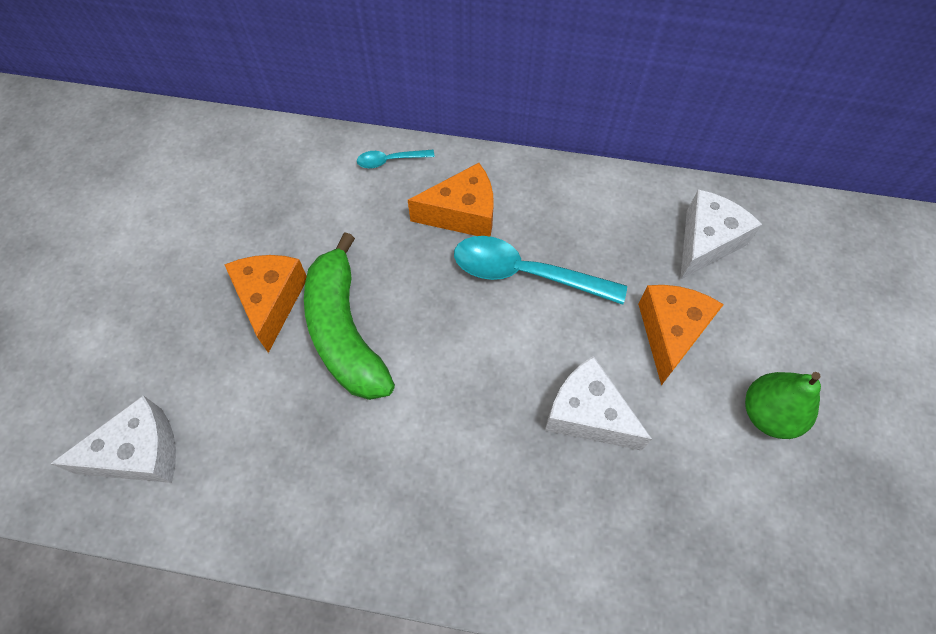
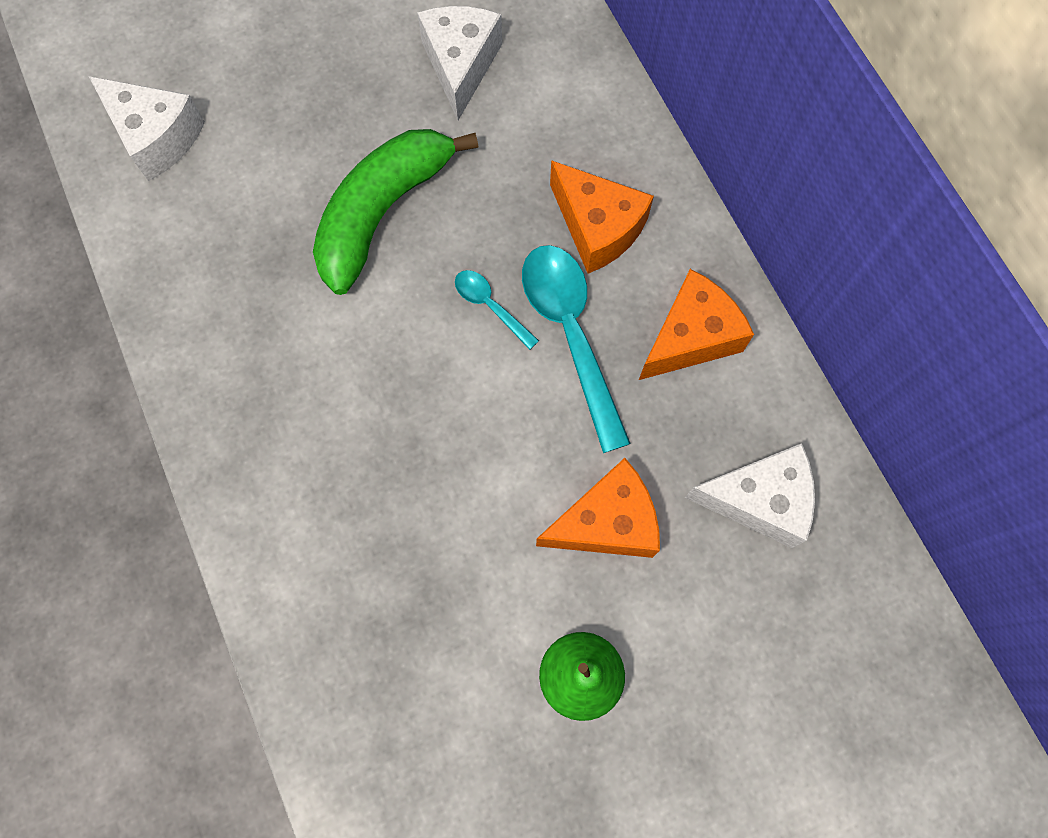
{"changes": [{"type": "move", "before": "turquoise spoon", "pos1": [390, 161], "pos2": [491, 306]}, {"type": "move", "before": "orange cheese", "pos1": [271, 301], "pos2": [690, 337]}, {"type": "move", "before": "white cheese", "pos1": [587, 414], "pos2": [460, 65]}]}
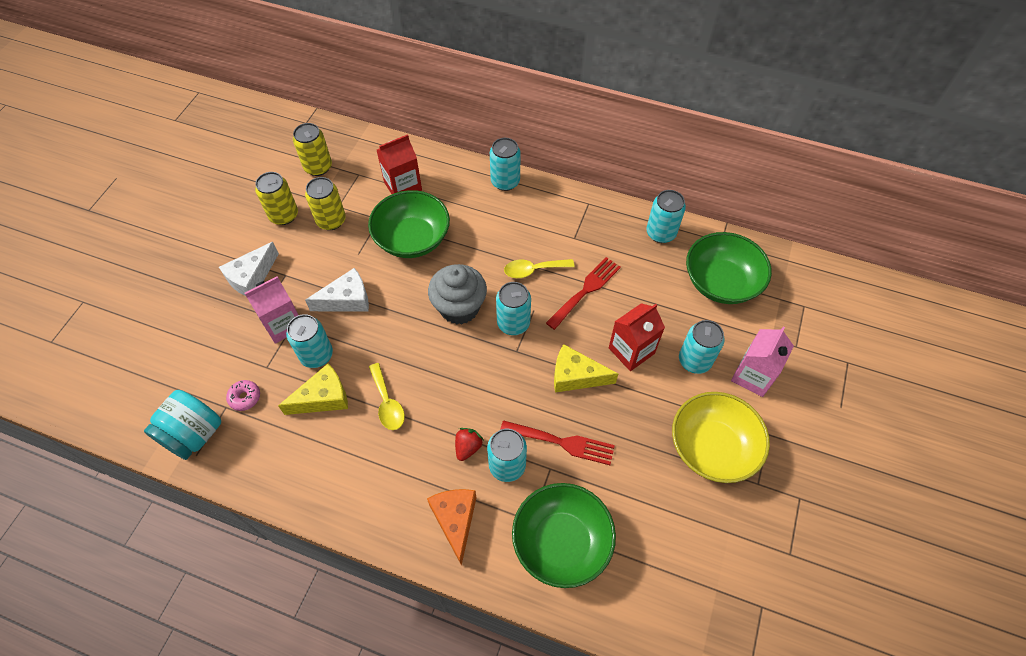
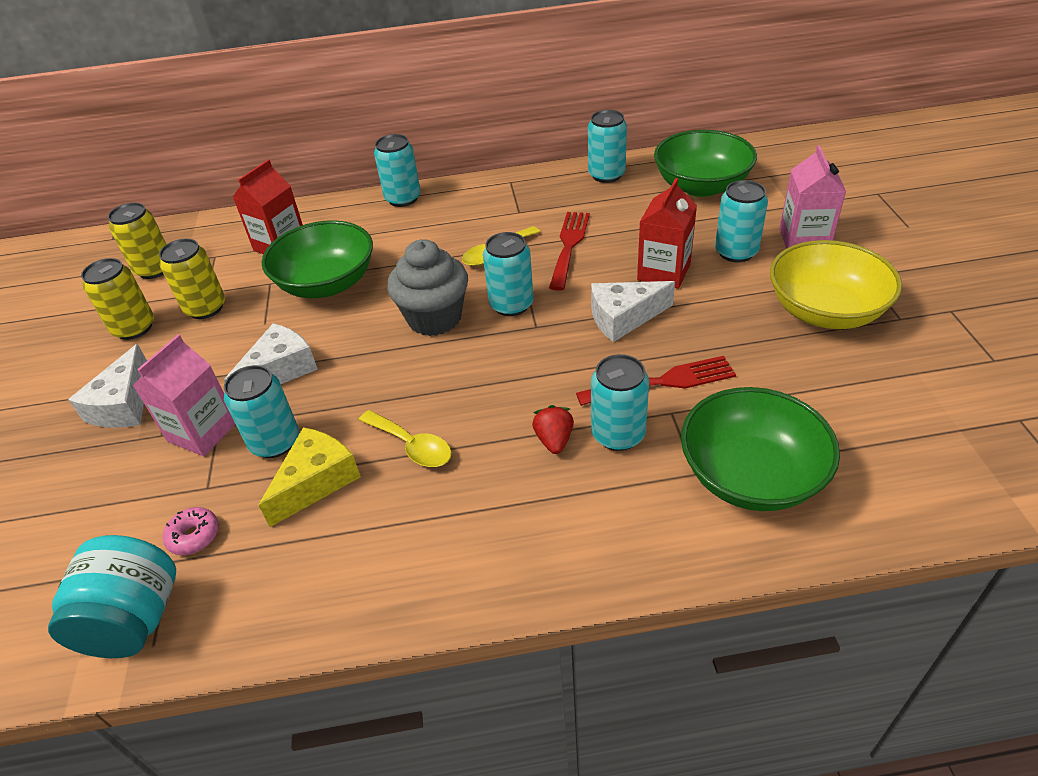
{"changes": [{"type": "recolor", "before": "yellow cheese", "after": "white cheese", "pos1": [576, 376], "pos2": [624, 318]}, {"type": "delete", "before": "orange cheese", "pos1": [455, 520]}]}
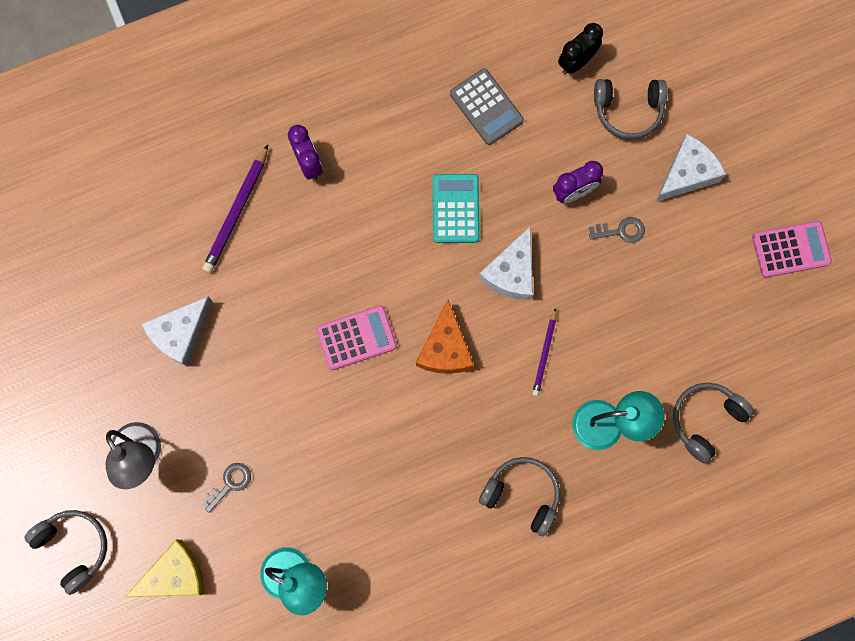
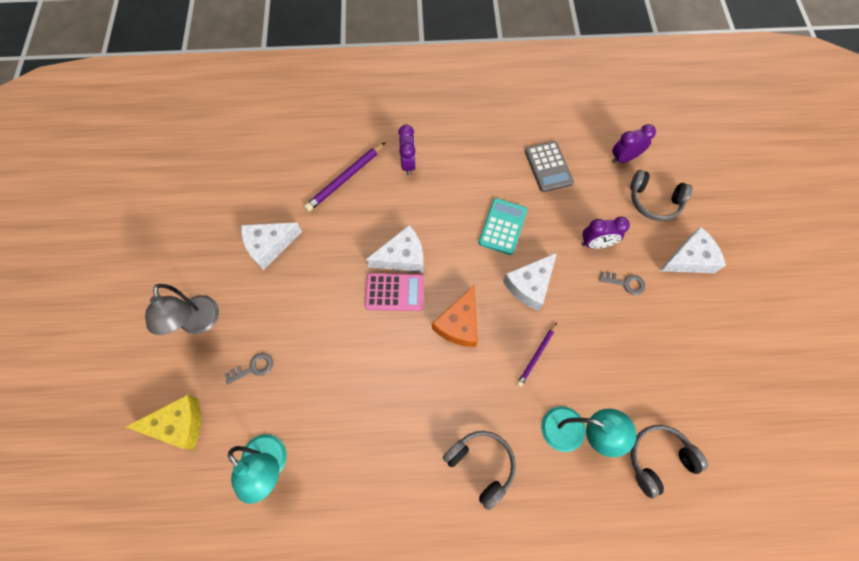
{"changes": [{"type": "recolor", "before": "black clock", "after": "purple clock", "pos1": [576, 62], "pos2": [623, 158]}, {"type": "delete", "before": "pink calculator", "pos1": [791, 249]}, {"type": "delete", "before": "grey headphones", "pos1": [73, 547]}, {"type": "insert", "after": "white cheese", "pos2": [402, 257]}]}
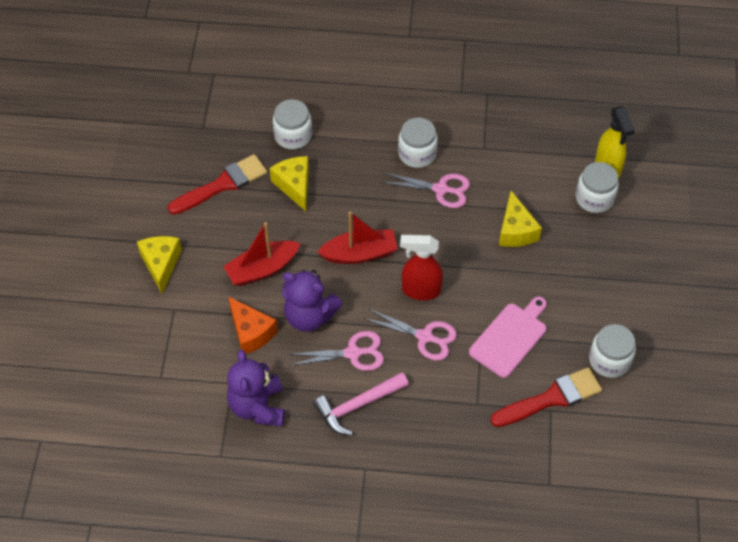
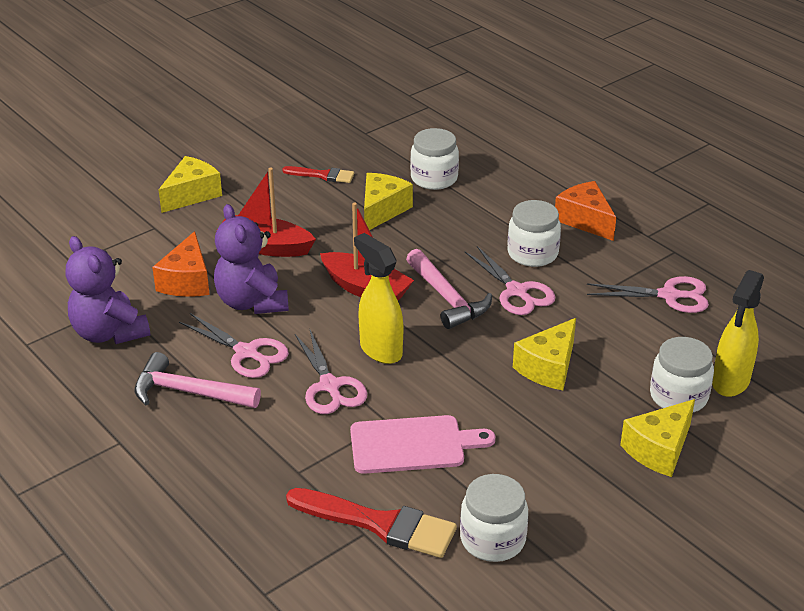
{"changes": [{"type": "resize", "before": "red brush", "pos1": [222, 184], "pos2": [322, 175], "scale": 0.57}, {"type": "recolor", "before": "red spray bottle", "after": "yellow spray bottle", "pos1": [420, 290], "pos2": [380, 350]}, {"type": "rotate", "before": "purple teddy bear", "pos1": [258, 406], "pos2": [109, 333], "turn": -75}, {"type": "insert", "after": "orange cheese", "pos2": [585, 220]}, {"type": "insert", "after": "pink hammer", "pos2": [447, 298]}, {"type": "insert", "after": "pink scissors", "pos2": [669, 296]}, {"type": "insert", "after": "yellow cheese", "pos2": [659, 449]}]}
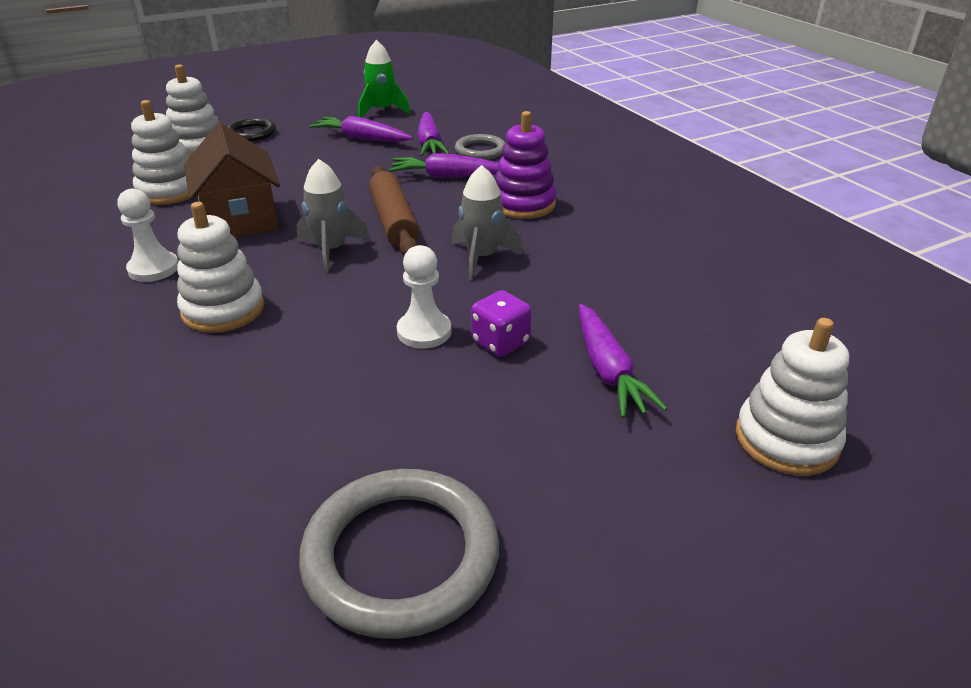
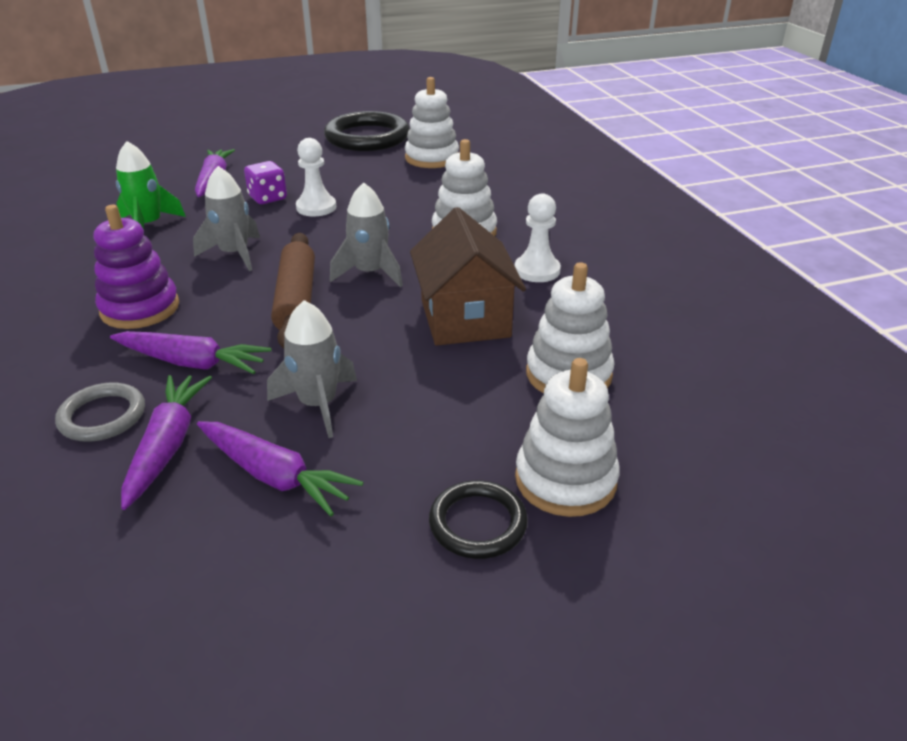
{"changes": [{"type": "move", "before": "green rocket", "pos1": [382, 111], "pos2": [149, 225]}, {"type": "move", "before": "white stacking toy", "pos1": [786, 440], "pos2": [432, 158]}, {"type": "recolor", "before": "grey ring", "after": "black ring", "pos1": [401, 556], "pos2": [367, 137]}, {"type": "insert", "after": "grey rocket", "pos2": [318, 404]}]}
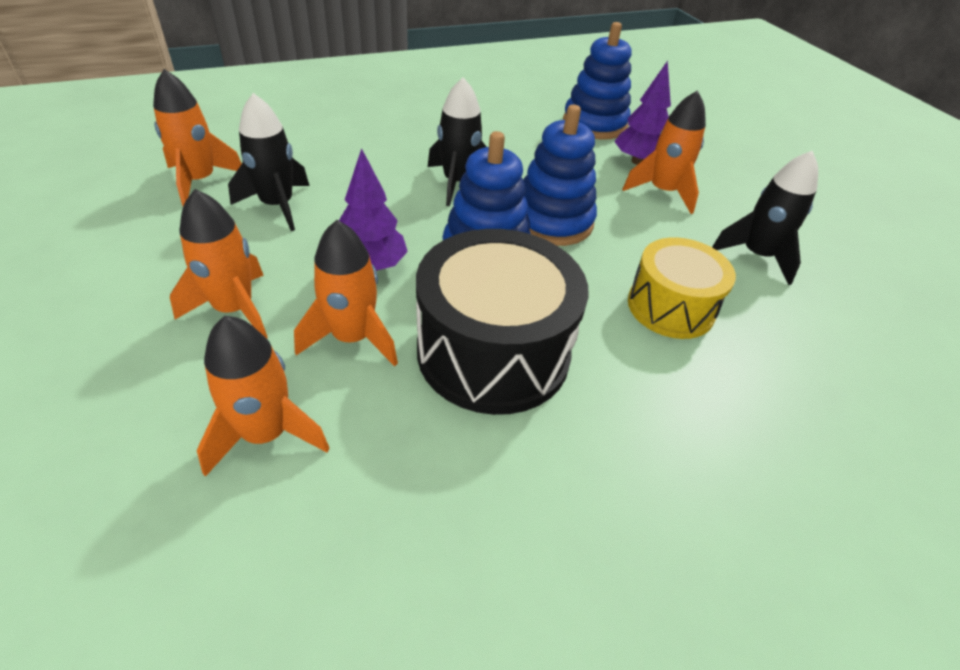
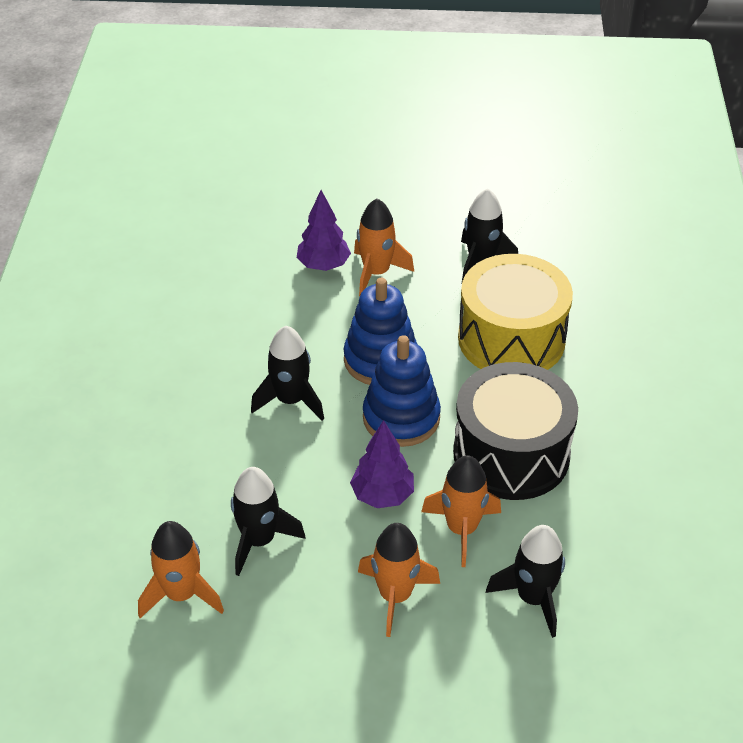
{"changes": [{"type": "delete", "before": "blue stacking toy", "pos1": [594, 124]}, {"type": "resize", "before": "yellow drum", "pos1": [670, 307], "pos2": [511, 339], "scale": 1.59}, {"type": "recolor", "before": "orange rocket", "after": "black rocket", "pos1": [266, 434], "pos2": [533, 598]}]}
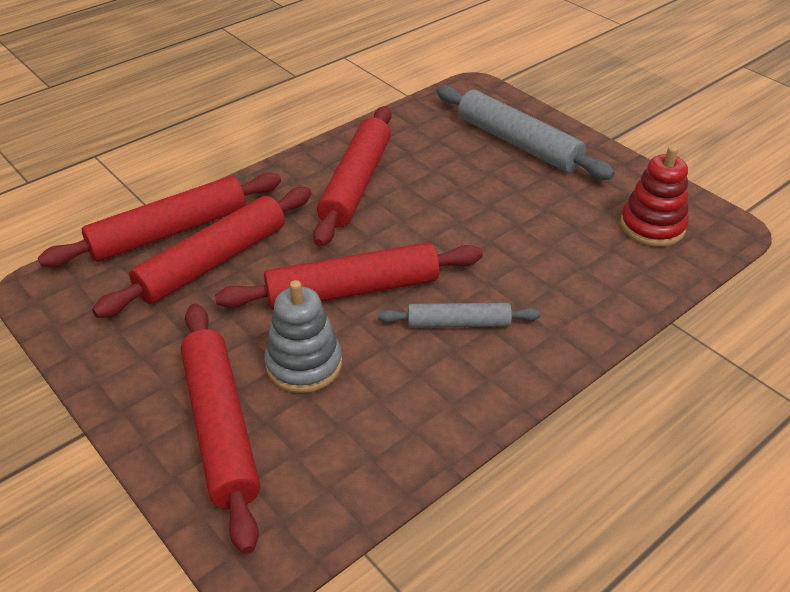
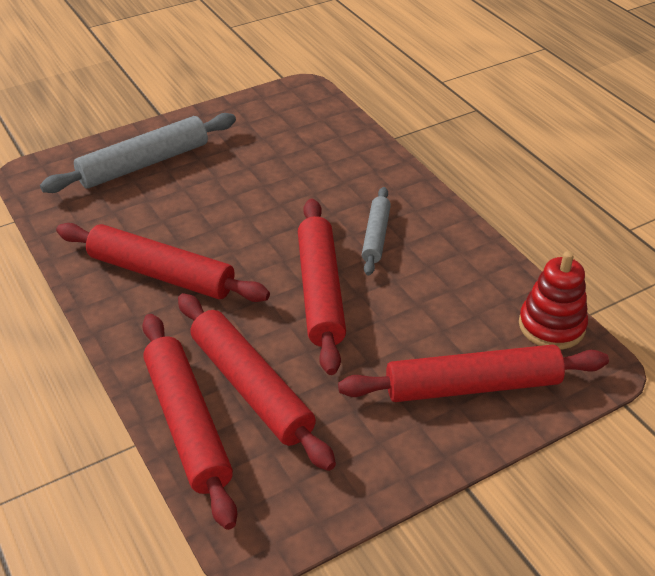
{"changes": [{"type": "move", "before": "red stacking toy", "pos1": [652, 226], "pos2": [551, 326]}, {"type": "delete", "before": "grey stacking toy", "pos1": [304, 364]}]}
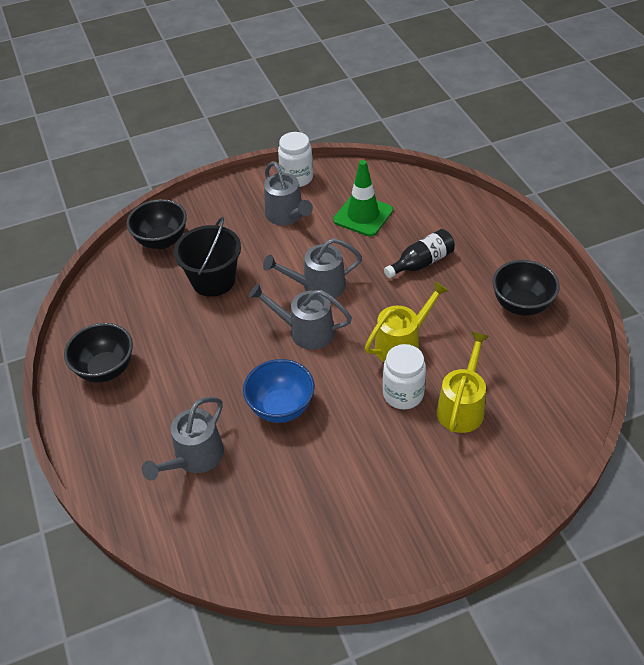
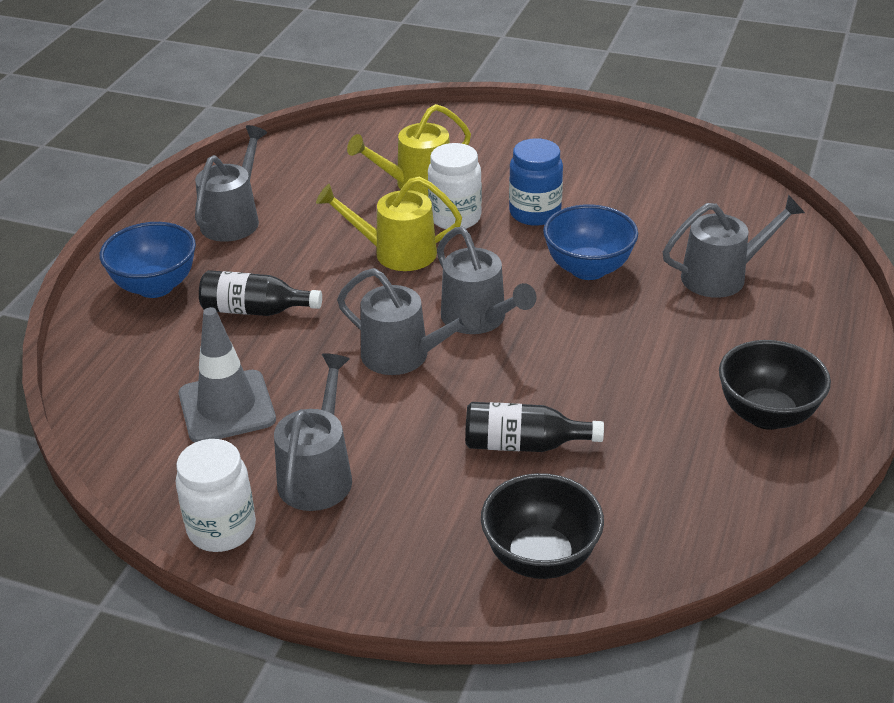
{"changes": [{"type": "recolor", "before": "green traffic cone", "after": "grey traffic cone", "pos1": [363, 215], "pos2": [227, 407]}, {"type": "replace", "before": "black bucket", "after": "black bottle", "pos1": [213, 280], "pos2": [524, 444]}, {"type": "replace", "before": "black bowl", "after": "grey watering can", "pos1": [521, 305], "pos2": [234, 219]}, {"type": "insert", "after": "blue jar", "pos2": [535, 213]}, {"type": "insert", "after": "blue bowl", "pos2": [155, 286]}]}
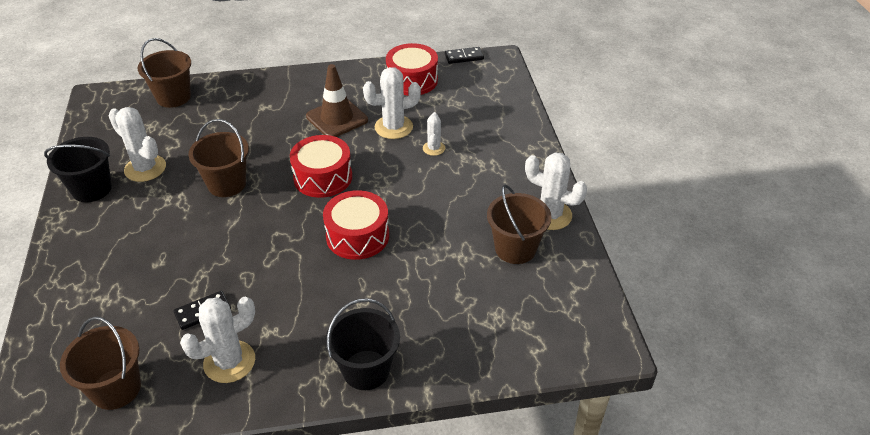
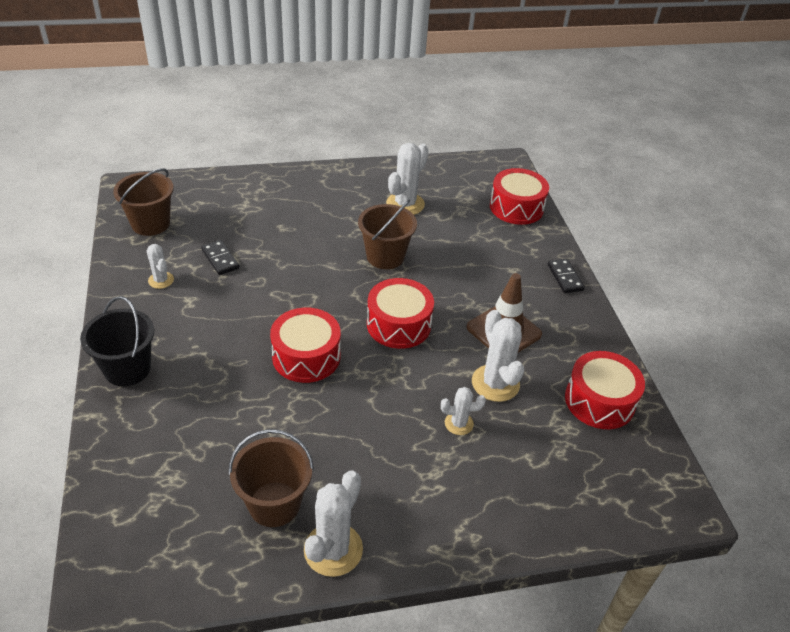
{"changes": [{"type": "replace", "before": "brown bucket", "after": "red drum", "pos1": [173, 97], "pos2": [516, 207]}, {"type": "move", "before": "black domino", "pos1": [464, 57], "pos2": [565, 277]}, {"type": "delete", "before": "black bucket", "pos1": [92, 189]}, {"type": "resize", "before": "white cactus", "pos1": [229, 362], "pos2": [161, 280], "scale": 0.57}]}
